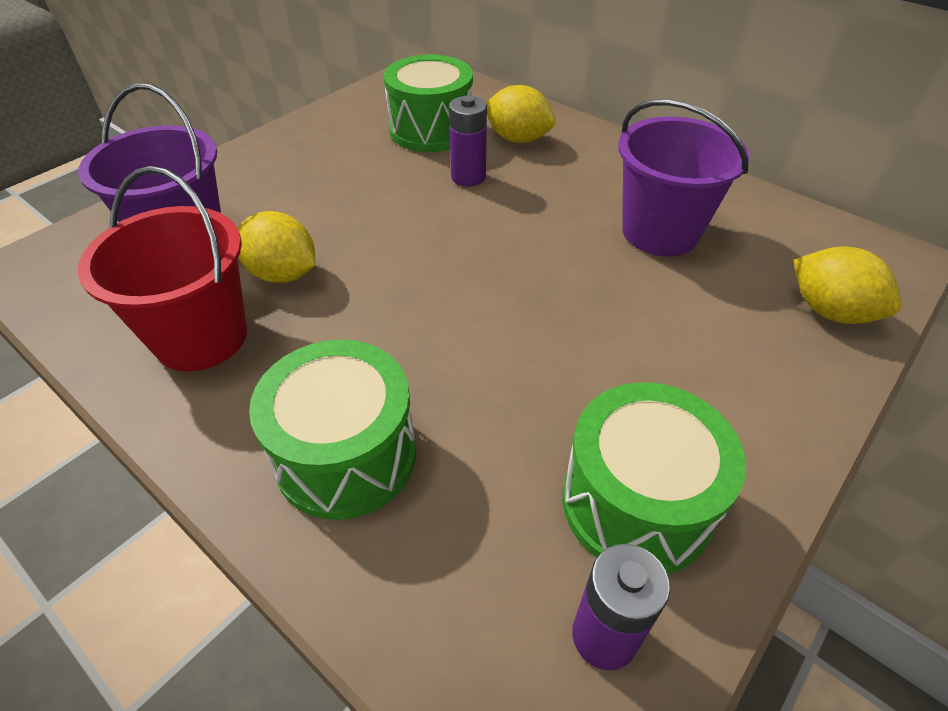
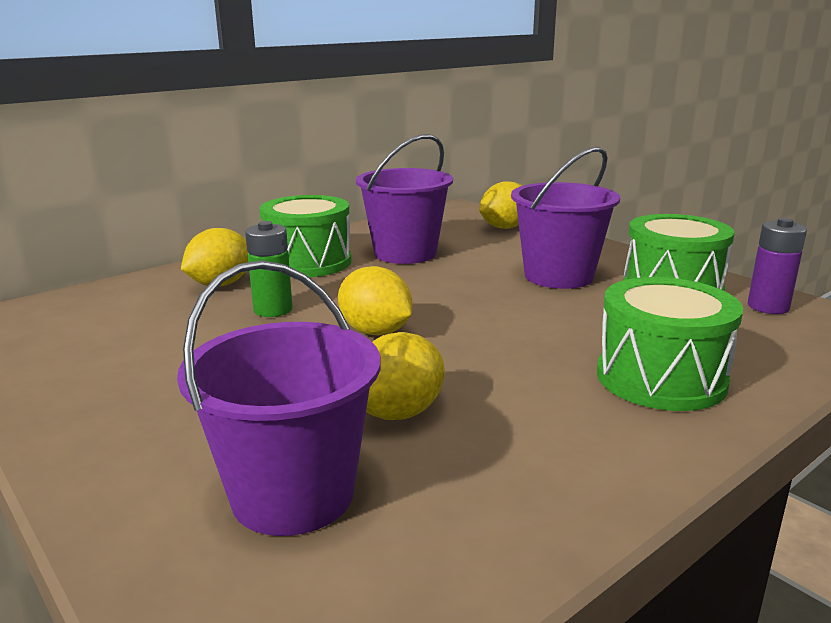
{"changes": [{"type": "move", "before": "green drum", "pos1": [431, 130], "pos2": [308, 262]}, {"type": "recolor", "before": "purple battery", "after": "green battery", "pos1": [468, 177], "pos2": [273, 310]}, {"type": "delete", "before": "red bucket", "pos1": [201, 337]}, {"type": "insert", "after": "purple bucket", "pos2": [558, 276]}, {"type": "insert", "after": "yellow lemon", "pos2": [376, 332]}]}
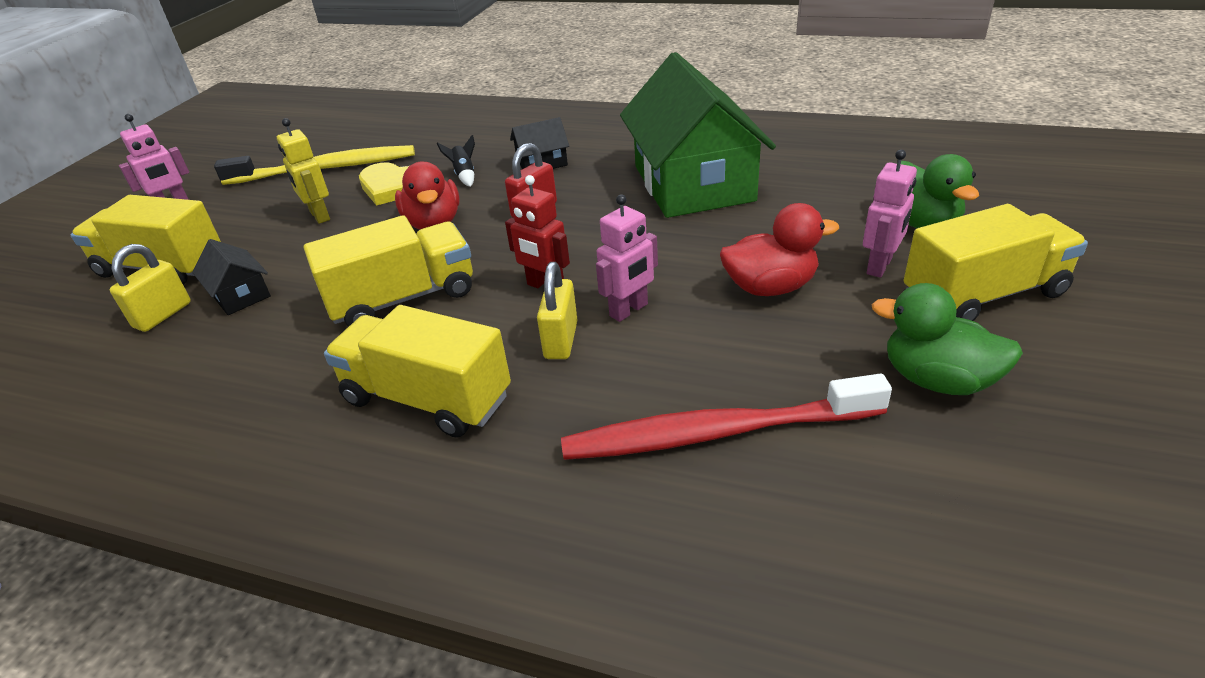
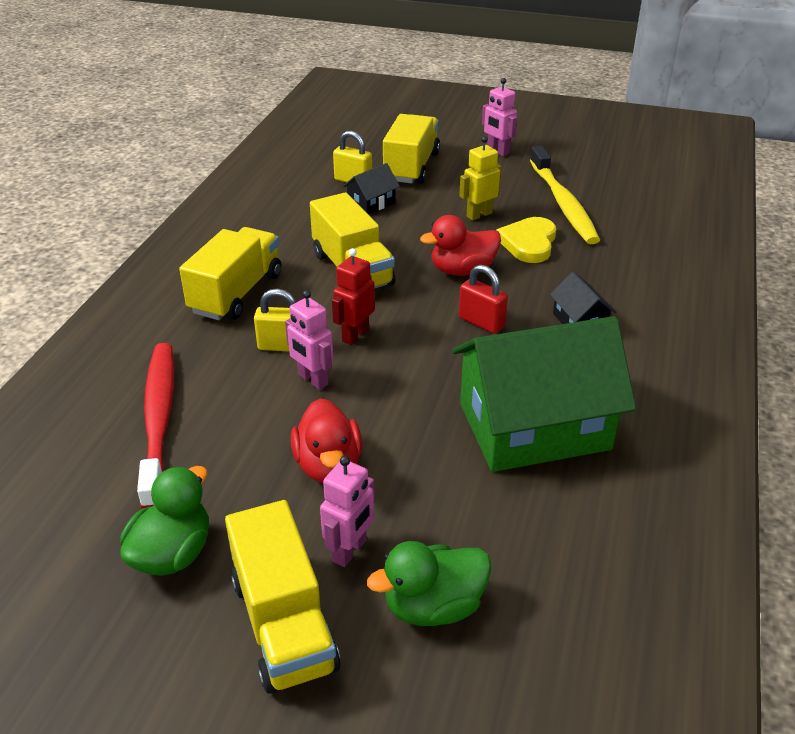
{"changes": [{"type": "delete", "before": "black rocket", "pos1": [464, 175]}, {"type": "rotate", "before": "pink robot", "pos1": [880, 266], "pos2": [350, 551], "turn": -90}]}
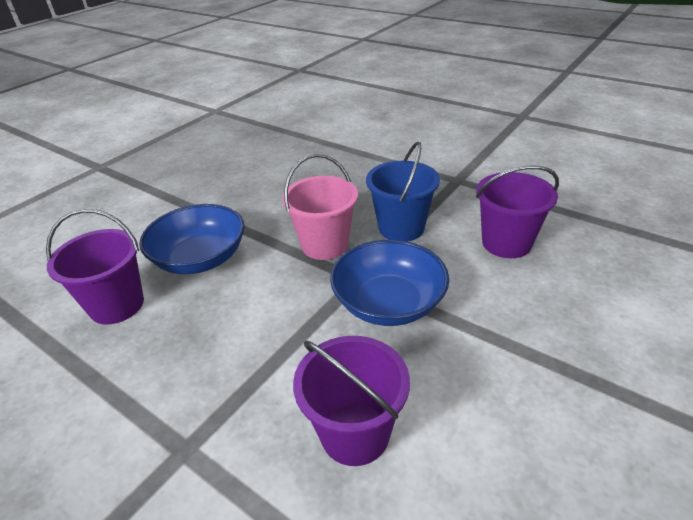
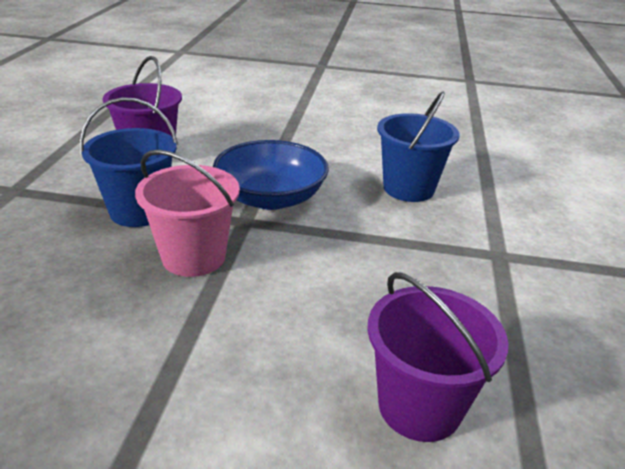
{"changes": [{"type": "delete", "before": "blue bowl", "pos1": [200, 258]}, {"type": "recolor", "before": "purple bucket", "after": "blue bucket", "pos1": [355, 433], "pos2": [408, 188]}]}
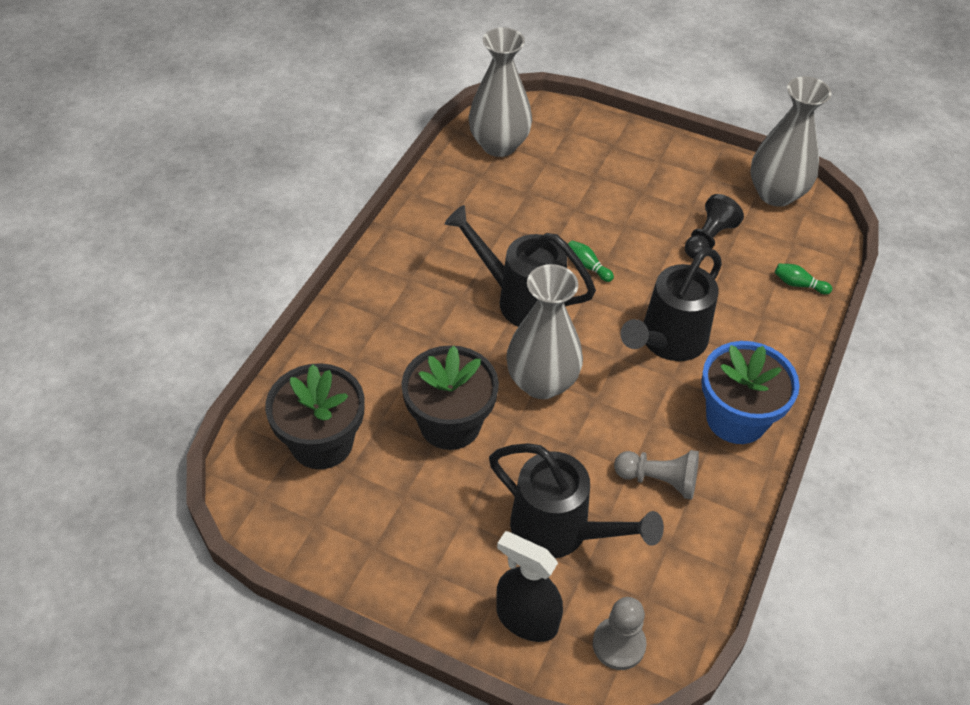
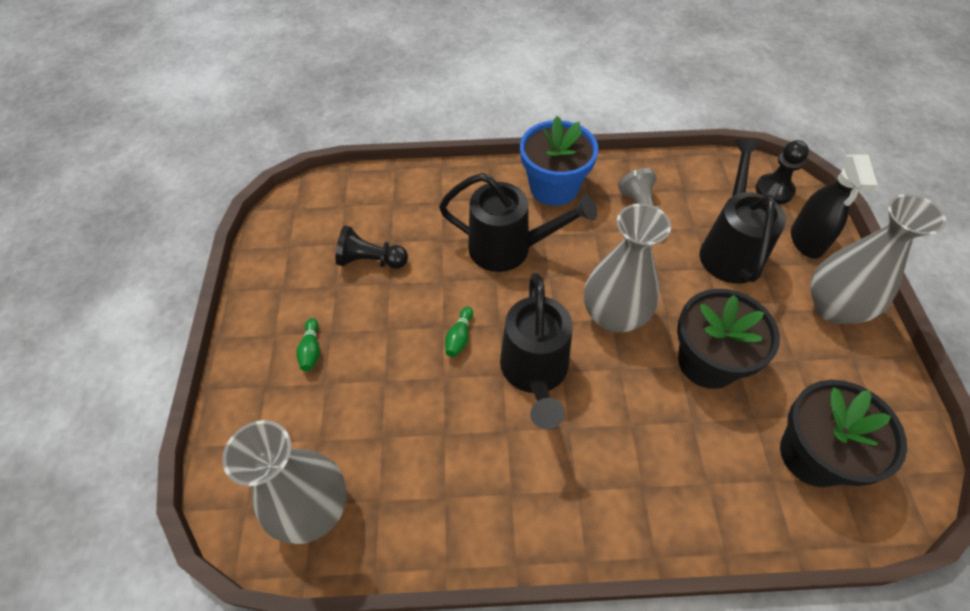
{"changes": [{"type": "move", "before": "grey vase", "pos1": [776, 194], "pos2": [833, 307]}, {"type": "move", "before": "green bowling pin", "pos1": [798, 284], "pos2": [311, 350]}, {"type": "recolor", "before": "grey pawn", "after": "black pawn", "pos1": [618, 644], "pos2": [774, 190]}]}
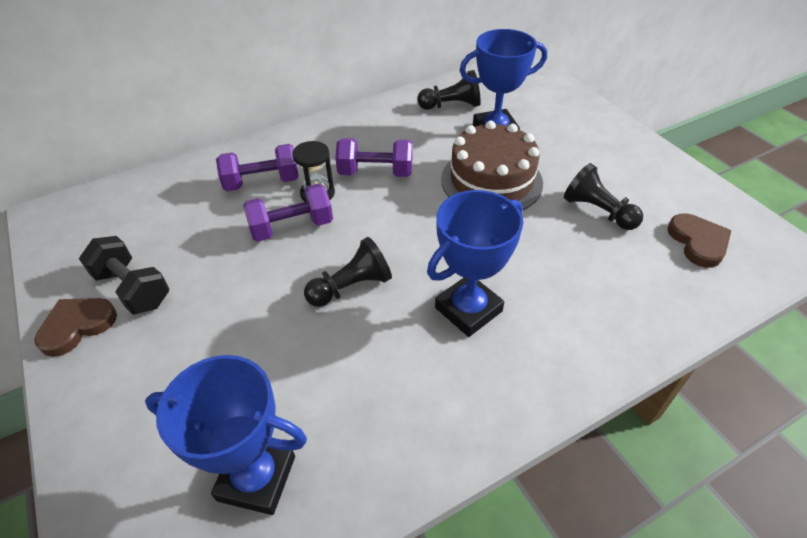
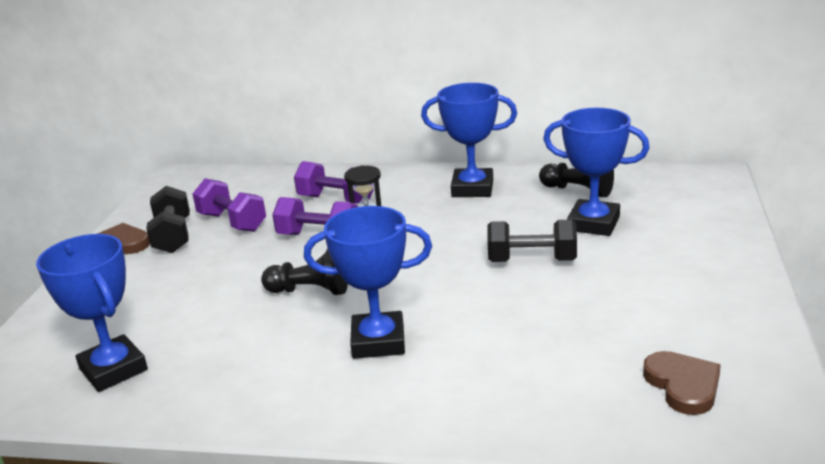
{"changes": [{"type": "replace", "before": "brown cake", "after": "black dumbbell", "pos1": [491, 180], "pos2": [532, 260]}, {"type": "move", "before": "purple dumbbell", "pos1": [375, 172], "pos2": [232, 222]}, {"type": "delete", "before": "black pawn", "pos1": [598, 211]}, {"type": "rotate", "before": "brown heart", "pos1": [698, 242], "pos2": [683, 385], "turn": -45}, {"type": "insert", "after": "blue trophy", "pos2": [472, 188]}]}
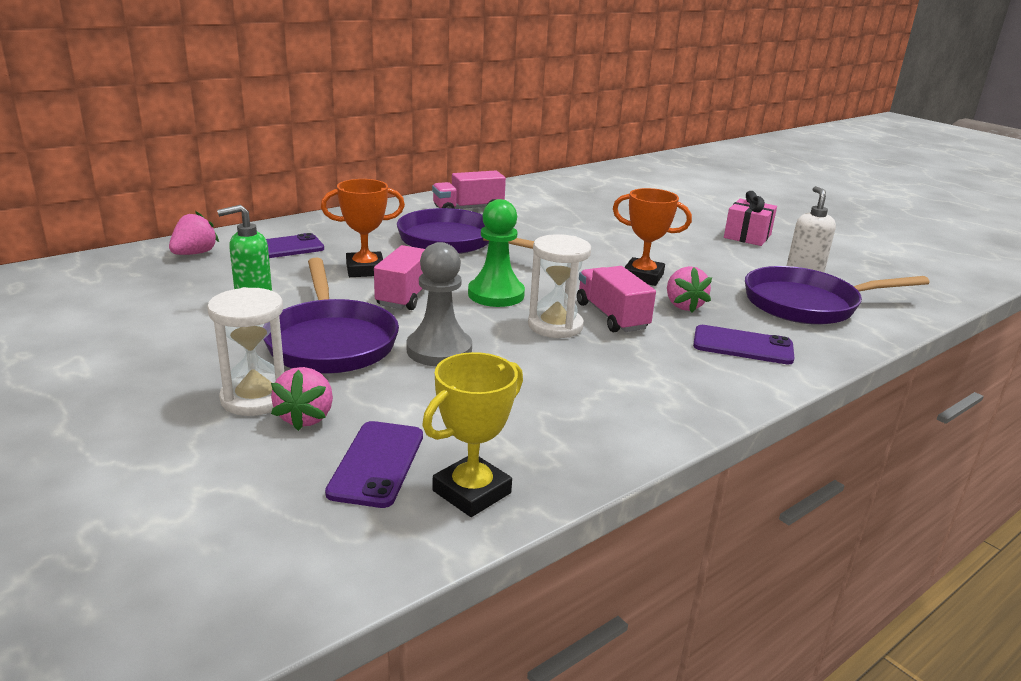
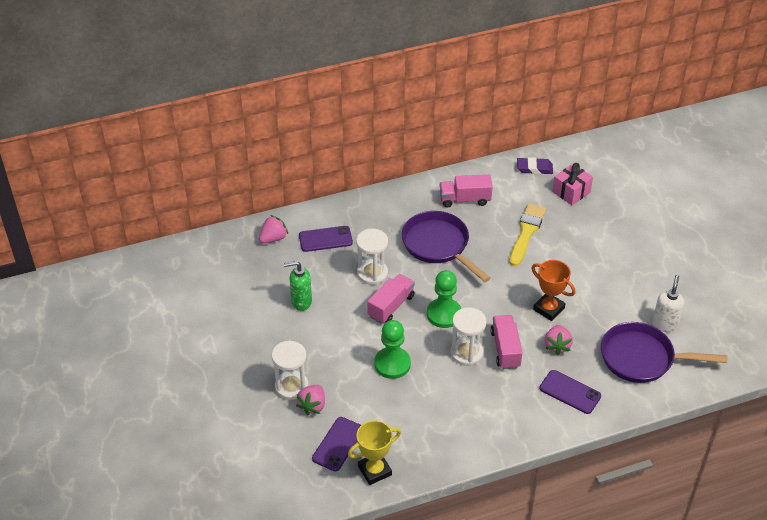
{"changes": [{"type": "replace", "before": "orange trophy", "after": "white hourglass", "pos1": [365, 270], "pos2": [372, 273]}, {"type": "move", "before": "pink gift", "pos1": [747, 236], "pos2": [571, 192]}, {"type": "recolor", "before": "grey pawn", "after": "green pawn", "pos1": [439, 350], "pos2": [392, 364]}, {"type": "delete", "before": "purple pan", "pos1": [331, 341]}, {"type": "insert", "after": "purple eraser", "pos2": [534, 168]}, {"type": "insert", "after": "yellow brush", "pos2": [526, 232]}]}
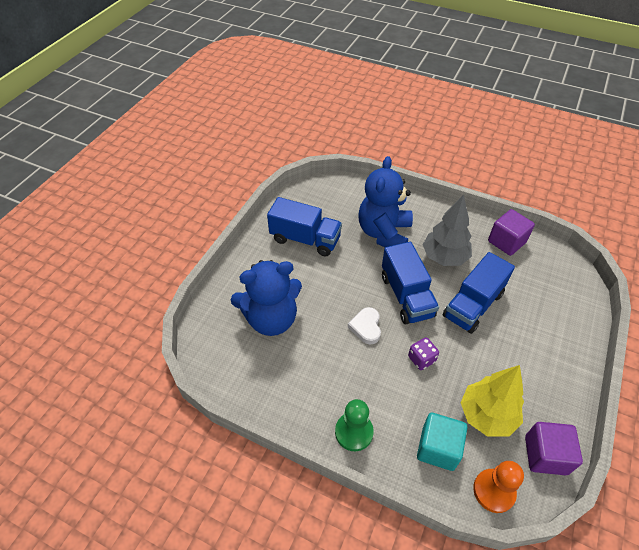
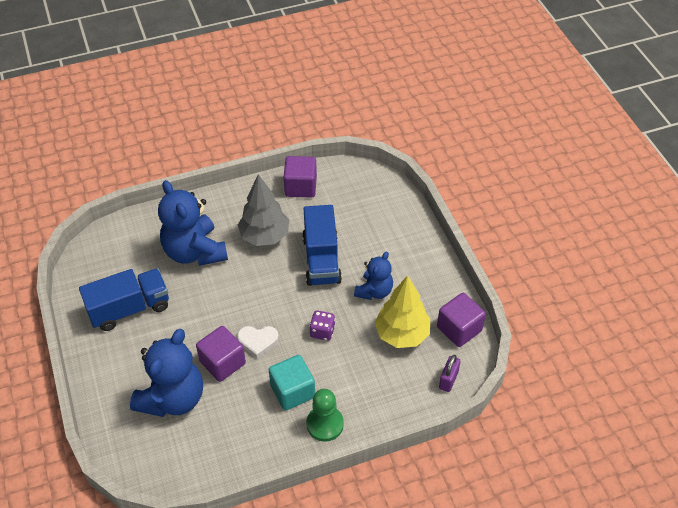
{"changes": [{"type": "delete", "before": "blue truck", "pos1": [406, 296]}, {"type": "rotate", "before": "white heart", "pos1": [366, 327], "pos2": [258, 341], "turn": -45}, {"type": "move", "before": "turquoise cube", "pos1": [438, 448], "pos2": [292, 391]}, {"type": "replace", "before": "orange pawn", "after": "purple padlock", "pos1": [494, 491], "pos2": [448, 380]}, {"type": "insert", "after": "blue teddy bear", "pos2": [374, 291]}, {"type": "insert", "after": "purple cube", "pos2": [222, 362]}]}
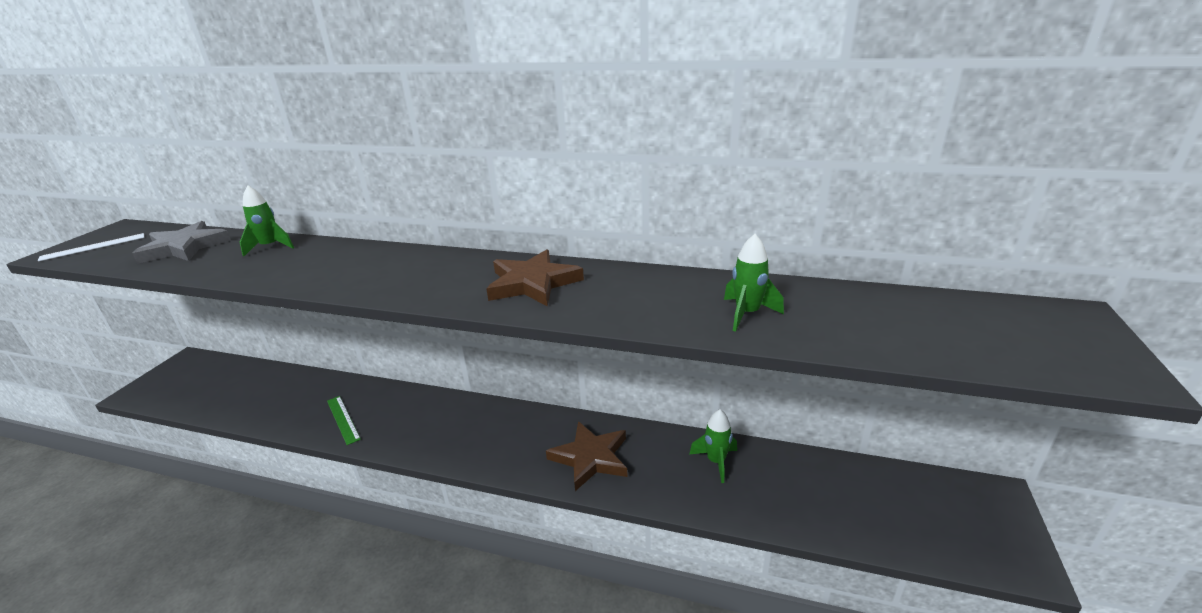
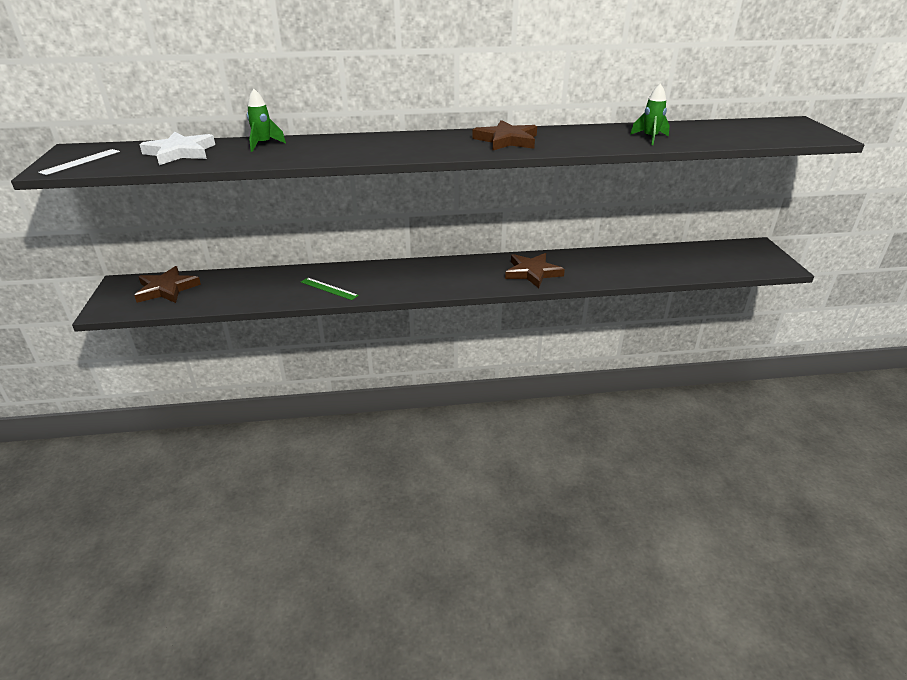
{"changes": [{"type": "recolor", "before": "grey star", "after": "white star", "pos1": [184, 247], "pos2": [180, 152]}, {"type": "delete", "before": "green rocket", "pos1": [716, 461]}, {"type": "insert", "after": "brown star", "pos2": [166, 289]}]}
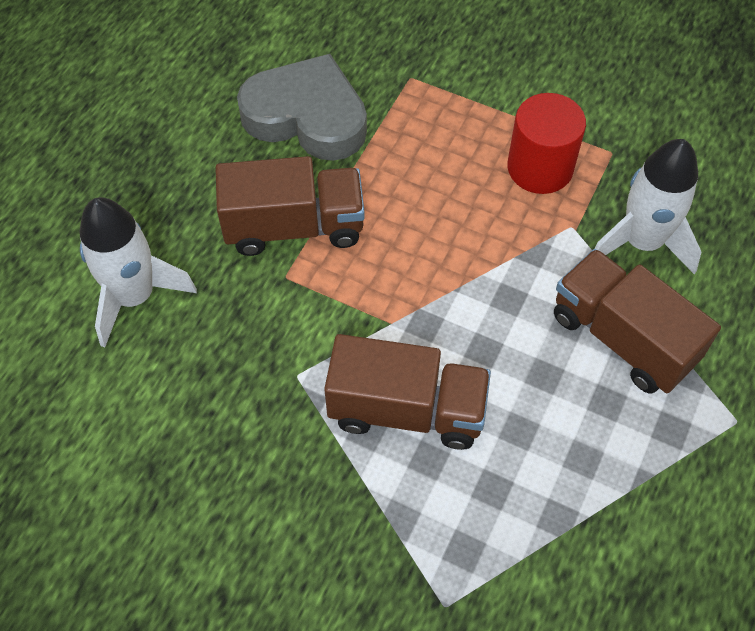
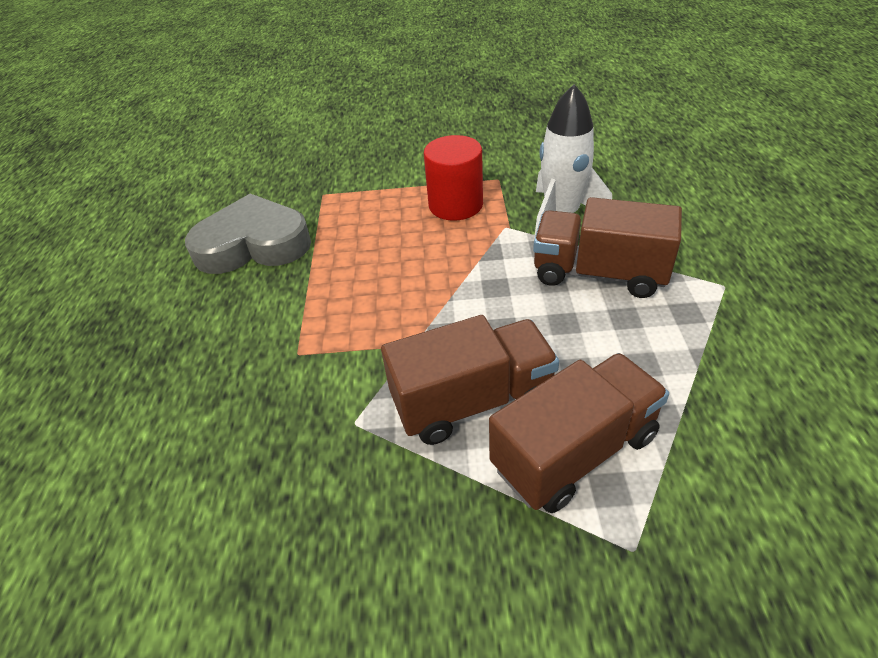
{"changes": [{"type": "move", "before": "brown truck", "pos1": [294, 226], "pos2": [574, 452]}, {"type": "delete", "before": "white rocket", "pos1": [134, 296]}]}
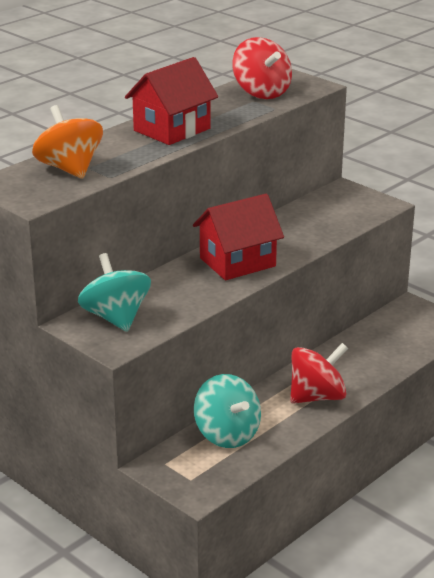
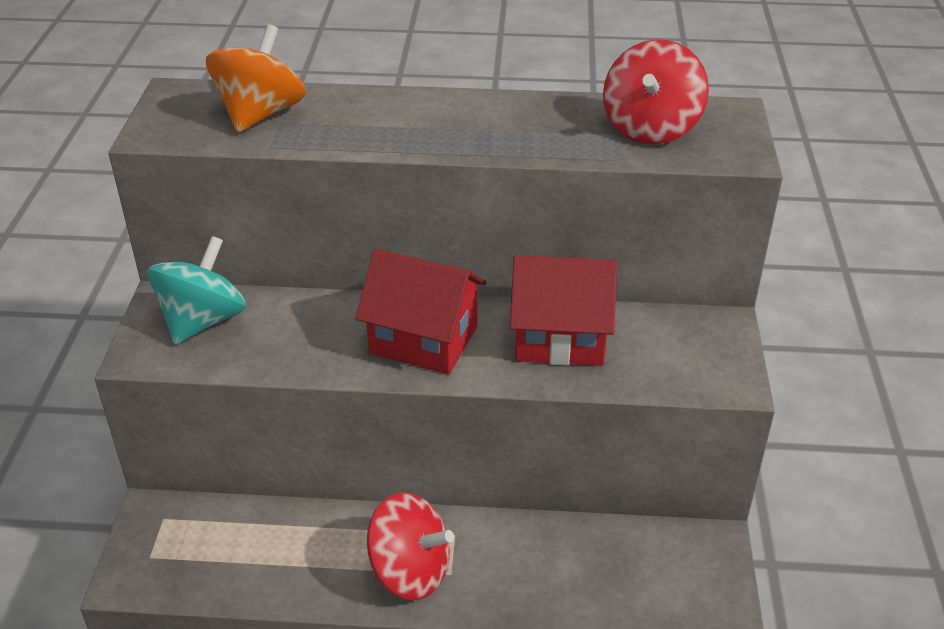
{"changes": [{"type": "move", "before": "red house", "pos1": [172, 129], "pos2": [559, 338]}, {"type": "delete", "before": "turquoise spinning top", "pos1": [227, 434]}]}
